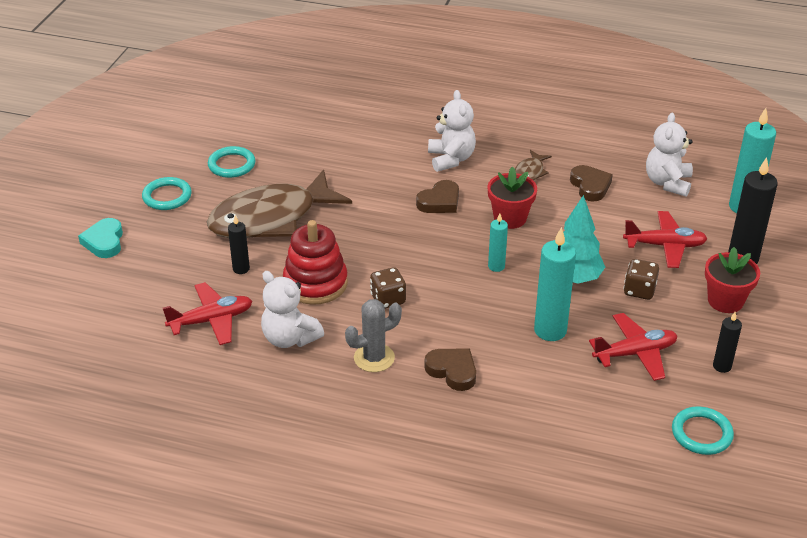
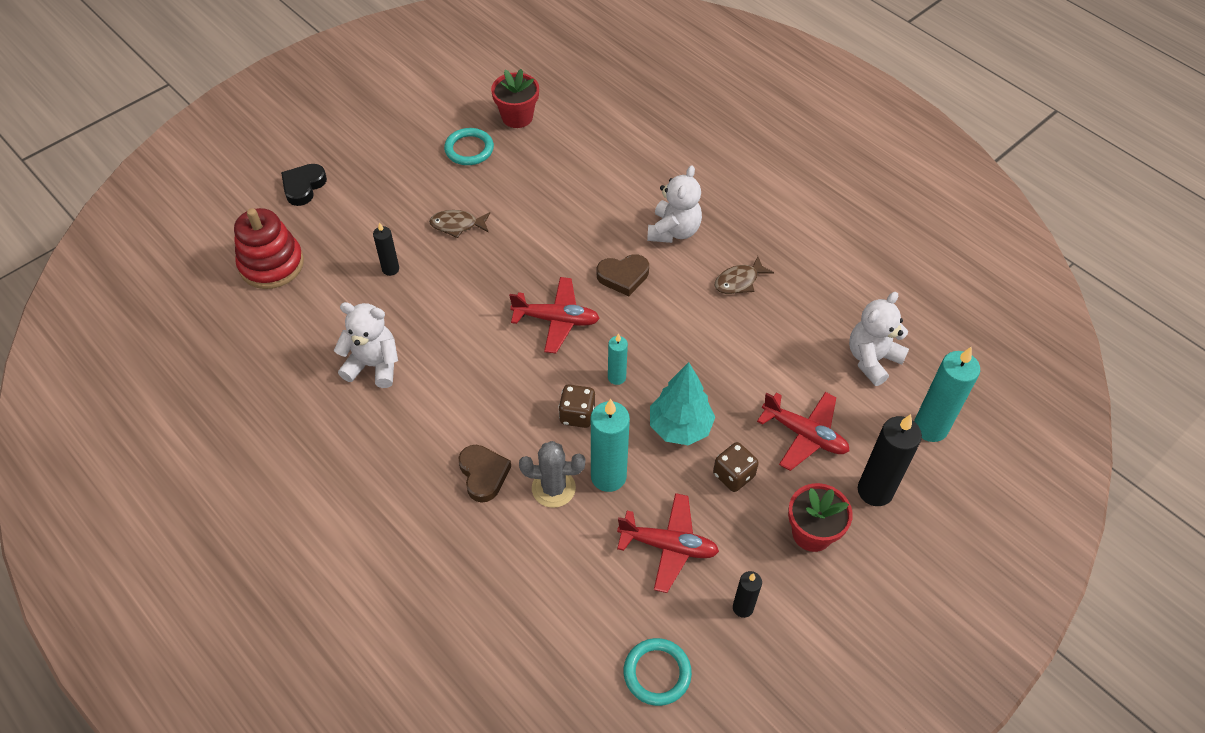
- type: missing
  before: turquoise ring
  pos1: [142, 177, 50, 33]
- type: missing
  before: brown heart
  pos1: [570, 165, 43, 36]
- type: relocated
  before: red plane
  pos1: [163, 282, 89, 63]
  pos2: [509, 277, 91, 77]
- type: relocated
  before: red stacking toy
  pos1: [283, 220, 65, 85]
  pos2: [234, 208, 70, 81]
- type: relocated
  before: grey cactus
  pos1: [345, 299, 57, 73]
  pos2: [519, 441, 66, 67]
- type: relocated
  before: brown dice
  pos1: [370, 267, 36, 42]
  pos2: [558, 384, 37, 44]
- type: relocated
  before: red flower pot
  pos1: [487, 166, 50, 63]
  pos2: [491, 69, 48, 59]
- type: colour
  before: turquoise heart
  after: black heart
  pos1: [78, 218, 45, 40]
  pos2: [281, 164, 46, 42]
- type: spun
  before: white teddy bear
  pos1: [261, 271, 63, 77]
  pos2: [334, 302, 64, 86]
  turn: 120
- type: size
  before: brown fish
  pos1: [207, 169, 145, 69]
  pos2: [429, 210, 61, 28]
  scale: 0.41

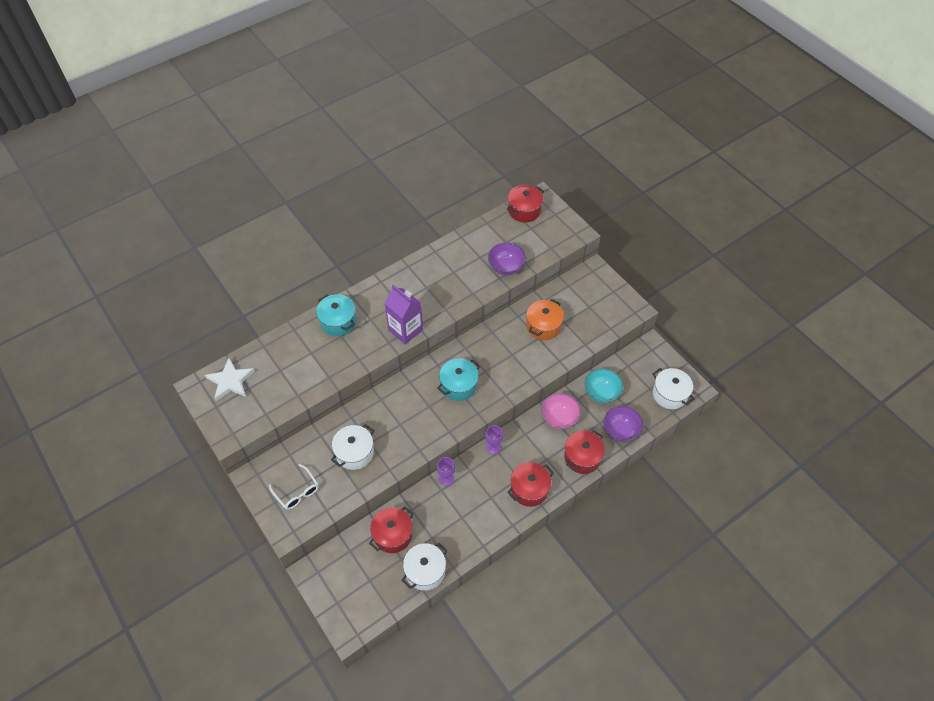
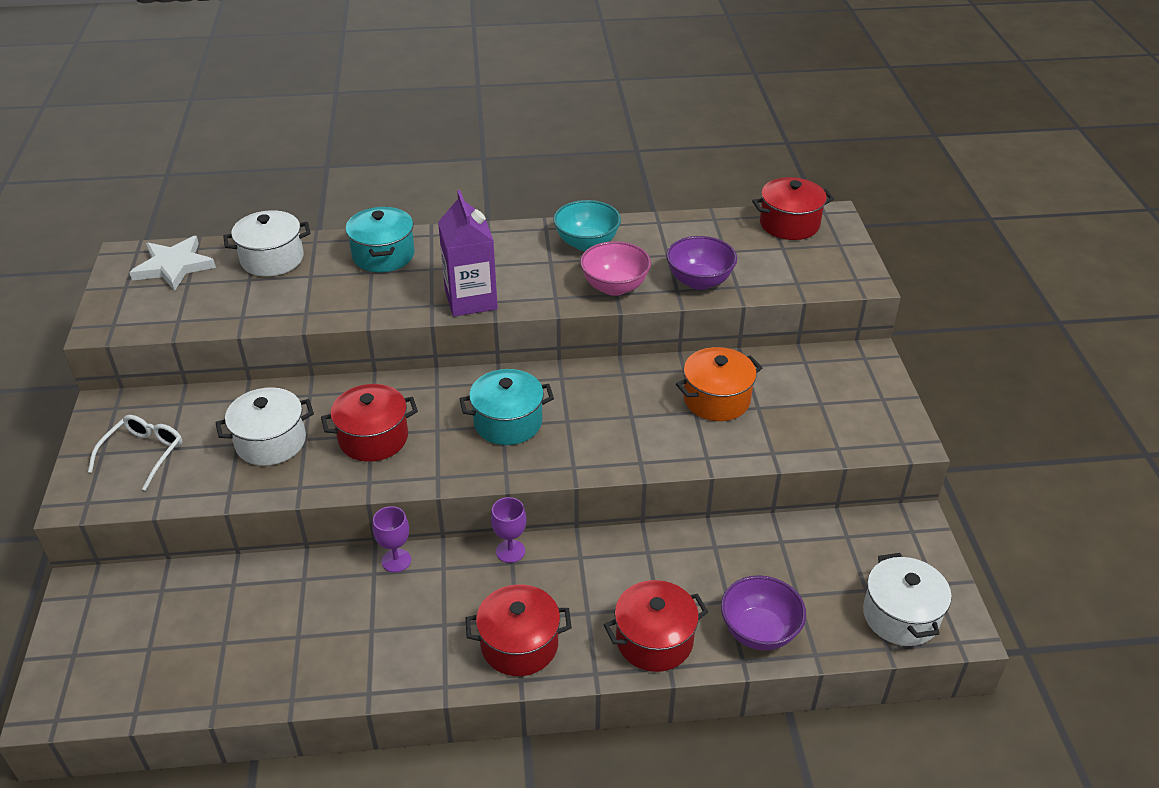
- type: relocated
  before: red pot
  pos1: [369, 506, 45, 47]
  pos2: [321, 384, 97, 78]
- type: relocated
  before: white pot
  pos1: [401, 543, 47, 48]
  pos2: [223, 210, 87, 66]
- type: relocated
  before: pink bowl
  pos1: [541, 393, 40, 36]
  pos2: [580, 241, 71, 55]
- type: relocated
  before: turquoise bowl
  pos1: [584, 369, 39, 34]
  pos2: [553, 200, 68, 51]
- type: spun
  before: white glasses
  pos1: [269, 464, 50, 46]
  pos2: [88, 415, 94, 76]
  turn: -150

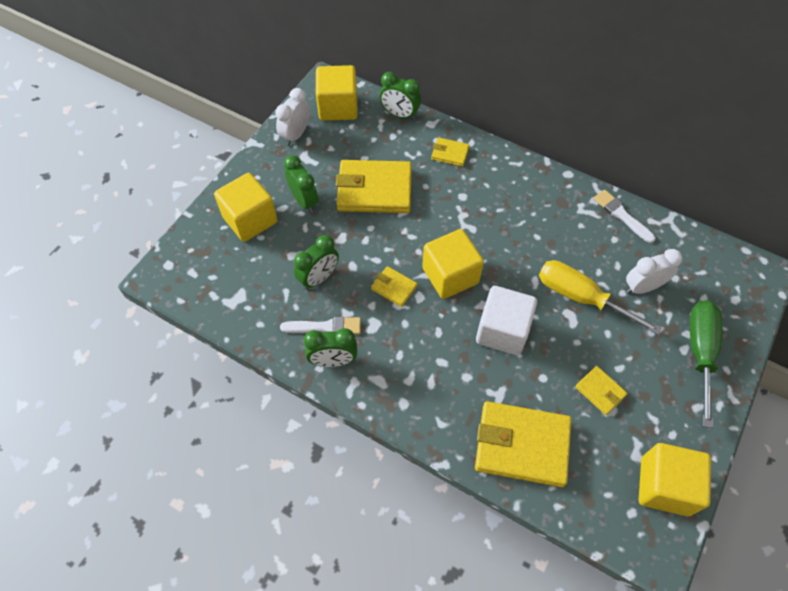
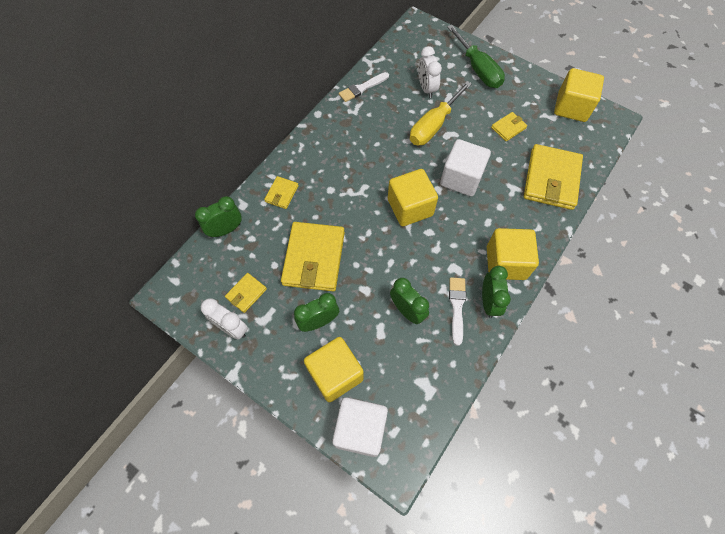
- type: appeared
  after: white cube
  pos2: [332, 397, 56, 60]
- type: relocated
  before: yellow cube
  pos1: [316, 65, 42, 56]
  pos2: [487, 228, 52, 52]
- type: relocated
  before: yellow wallet
  pos1: [371, 266, 47, 41]
  pos2: [225, 273, 42, 40]
- type: spun
  before: green clock
  pos1: [379, 72, 42, 48]
  pos2: [195, 196, 47, 42]
  turn: -150
- type: spun
  before: green screwdriver
  pos1: [690, 300, 32, 128]
  pos2: [447, 25, 58, 63]
  turn: -135

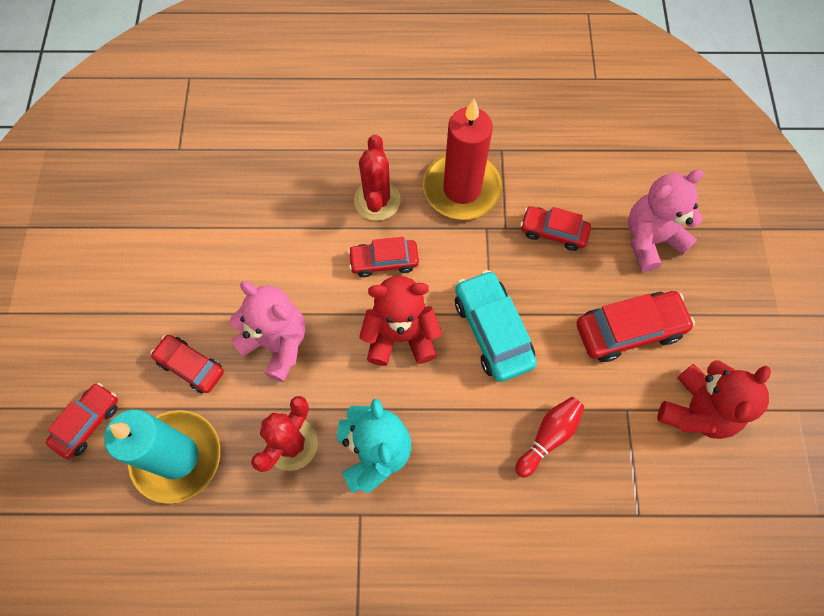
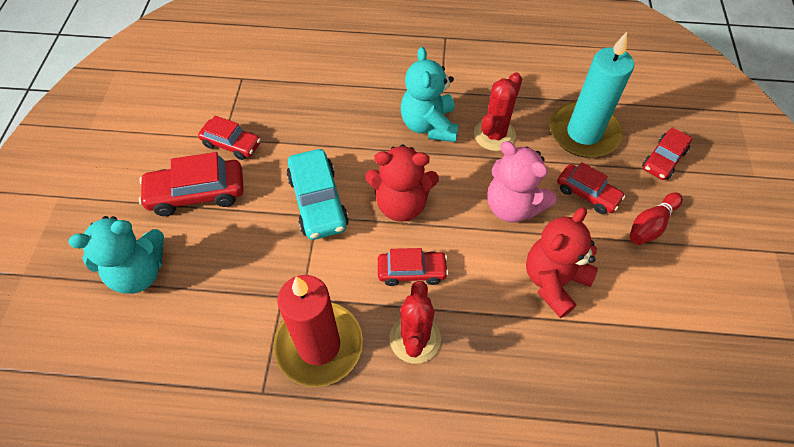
- type: relocated
  before: red bowling pin
  pos1: [515, 397, 69, 81]
  pos2: [629, 192, 54, 53]
- type: relocated
  before: red car
  pos1: [520, 206, 71, 45]
  pos2: [198, 116, 63, 44]
- type: relocated
  before: red teddy bear
  pos1: [657, 360, 114, 79]
  pos2: [526, 207, 72, 111]
- type: colour
  before: pink teddy bear
  after: turquoise teddy bear
  pos1: [628, 169, 76, 103]
  pos2: [69, 216, 95, 78]

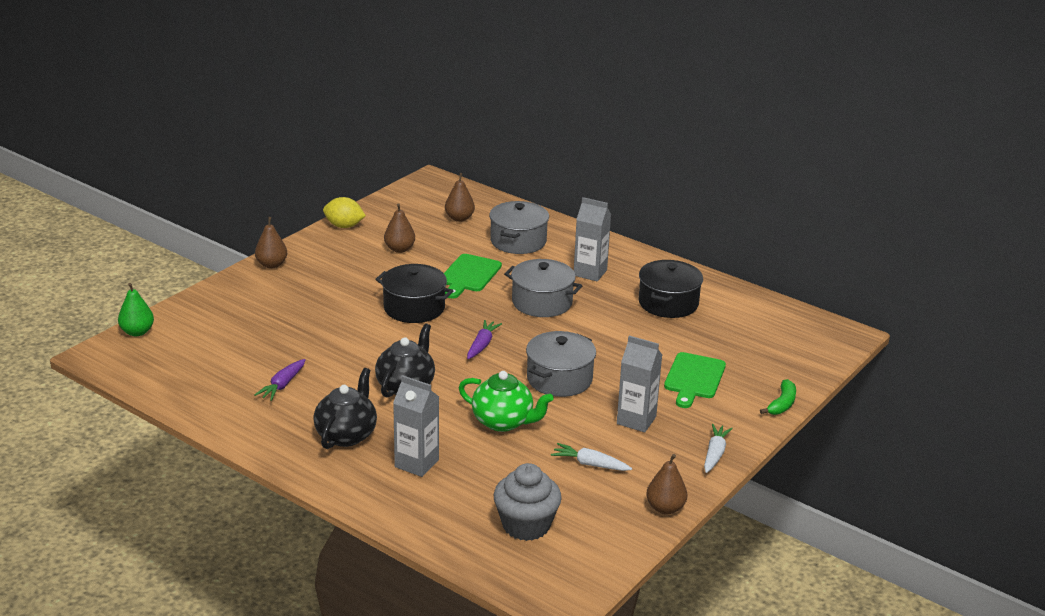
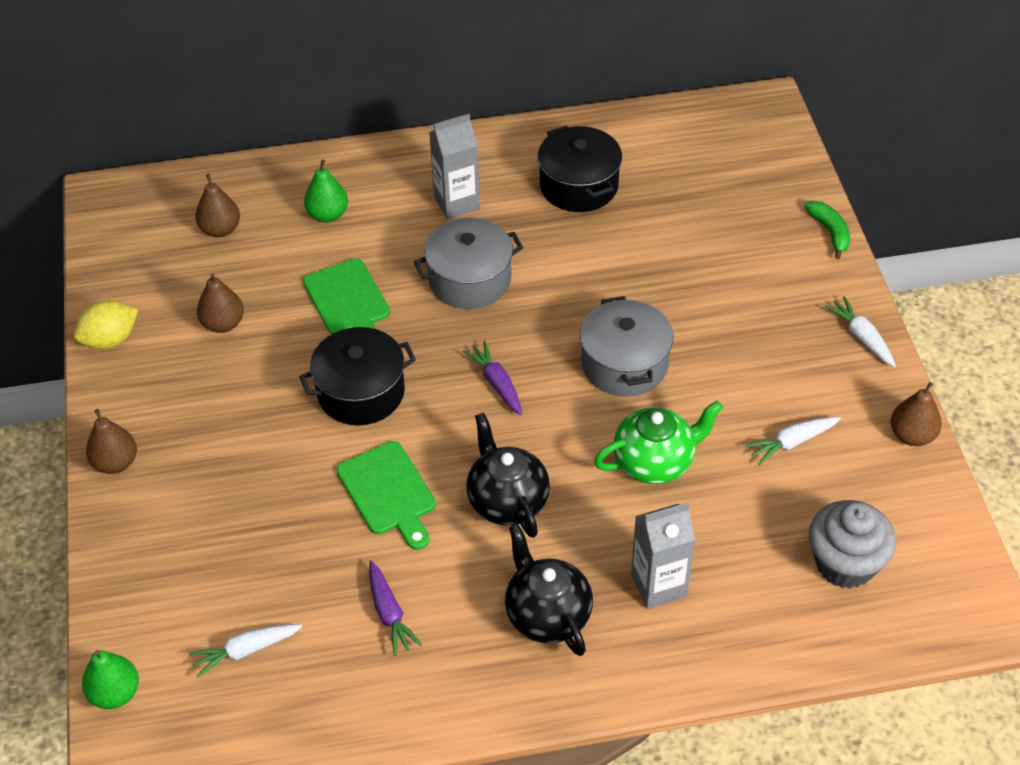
- type: missing
  before: grey carton
  pos1: [617, 336, 45, 96]
- type: appeared
  after: white carrot
  pos2: [189, 624, 113, 53]
- type: relocated
  before: green cutting board
  pos1: [664, 352, 62, 56]
  pos2: [337, 441, 99, 109]
- type: exchanged
  before: grey pot
  after: green pear
  pos1: [489, 201, 60, 53]
  pos2: [304, 159, 44, 63]

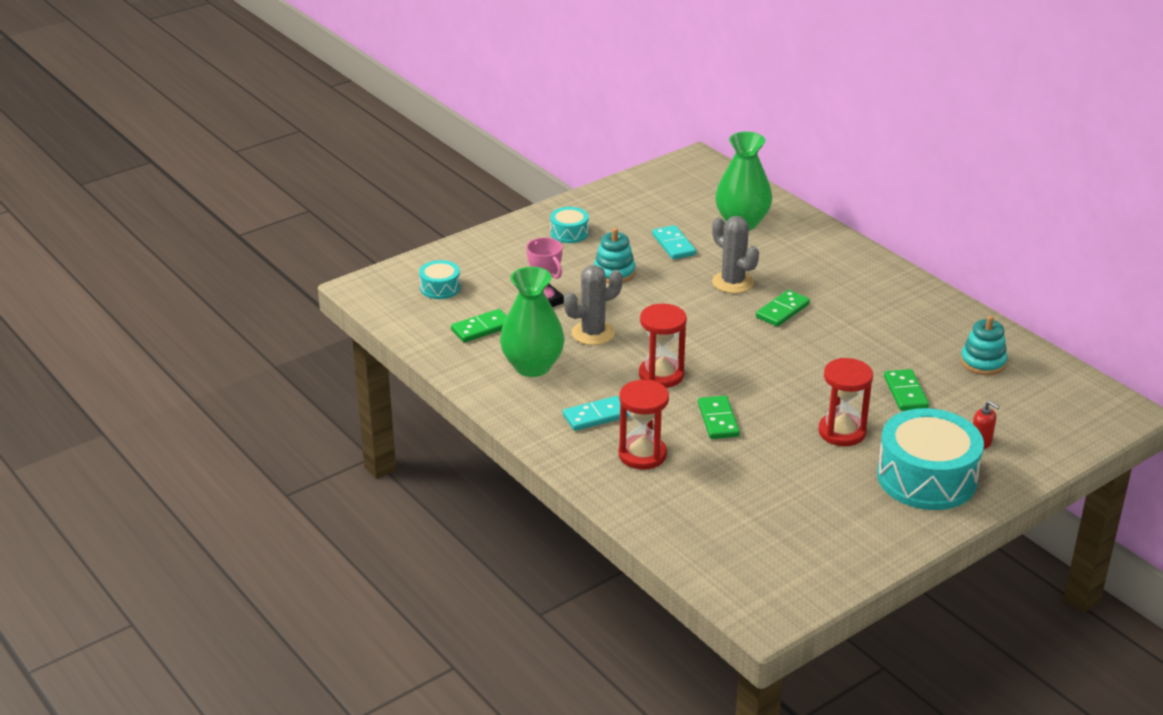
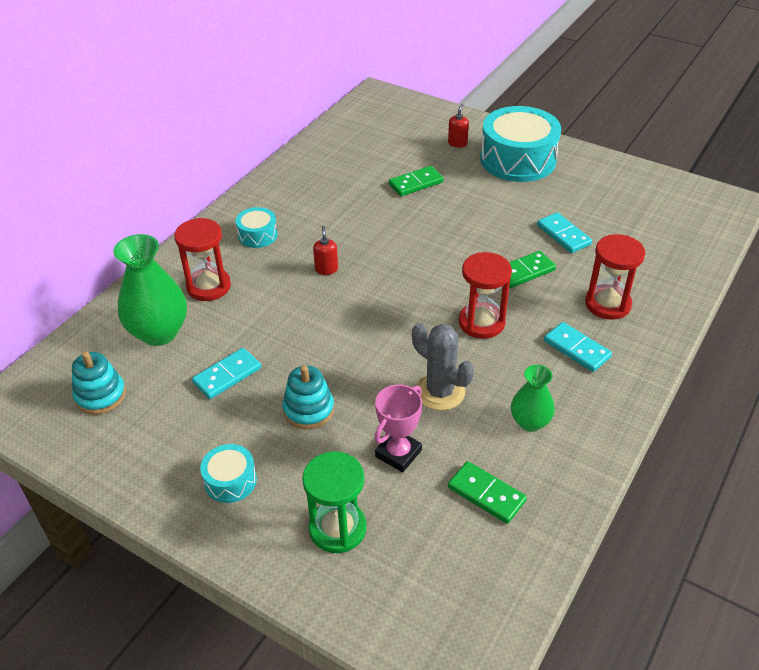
- type: missing
  before: grey cactus
  pos1: [712, 216, 47, 77]
- type: appeared
  after: green hourglass
  pos2: [302, 451, 65, 102]
- type: appeared
  after: turquoise domino
  pos2: [537, 212, 55, 41]
- type: relocated
  before: turquoise drum
  pos1: [419, 260, 41, 39]
  pos2: [236, 207, 42, 41]
- type: relocated
  before: red hourglass
  pos1: [818, 358, 55, 88]
  pos2: [174, 218, 57, 83]
- type: relocated
  before: turquoise stacking toy
  pos1: [960, 315, 48, 60]
  pos2: [72, 352, 54, 63]
- type: exchanged
  before: green domino
  after: red soap dispenser
  pos1: [756, 290, 54, 37]
  pos2: [313, 226, 25, 49]
- type: size
  before: green vase
  pos1: [500, 267, 65, 110]
  pos2: [511, 365, 44, 67]
  scale: 0.58

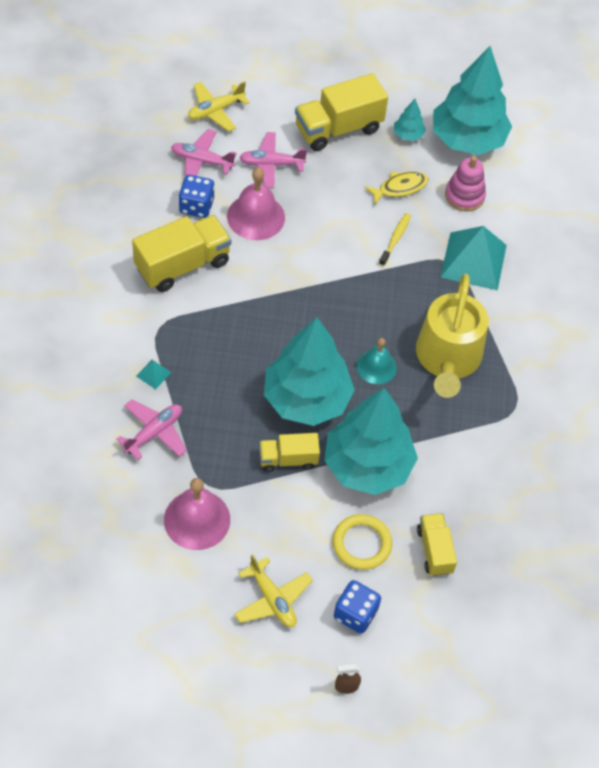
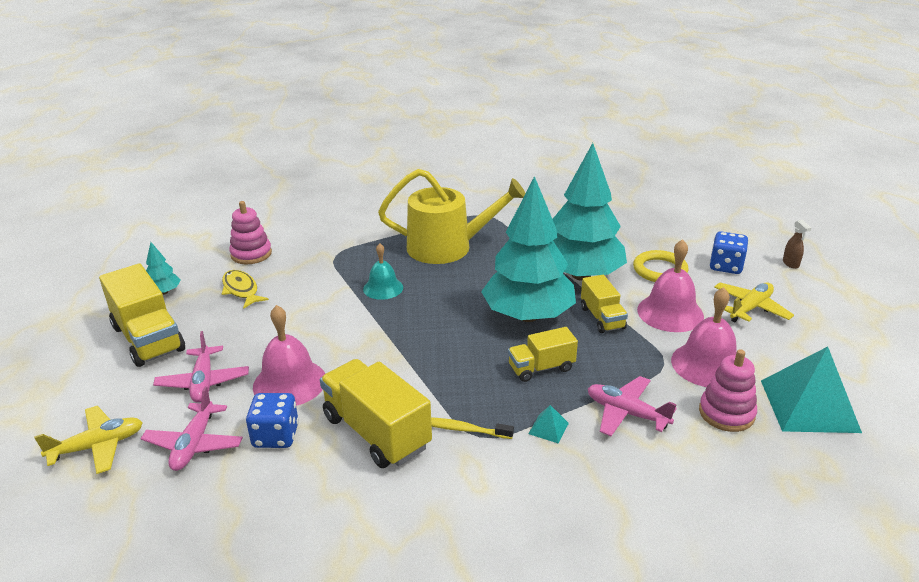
- type: missing
  before: turquoise tree
  pos1: [433, 46, 79, 109]
- type: appeared
  after: pink bell
  pos2: [637, 239, 67, 93]
- type: appeared
  after: pink stacking toy
  pos2: [699, 349, 58, 83]
- type: relocated
  before: turquoise bell
  pos1: [357, 338, 40, 46]
  pos2: [363, 243, 40, 57]
- type: relocated
  before: yellow toothbrush
  pos1: [379, 213, 32, 53]
  pos2: [431, 418, 83, 21]
- type: relocated
  before: yellow truck
  pos1: [417, 513, 40, 63]
  pos2: [508, 327, 70, 55]
- type: relocated
  before: turquoise pyramid
  pos1: [440, 226, 67, 65]
  pos2: [761, 347, 101, 86]
- type: spun
  before: yellow plane
  pos1: [188, 82, 62, 50]
  pos2: [34, 406, 109, 68]
  turn: -75

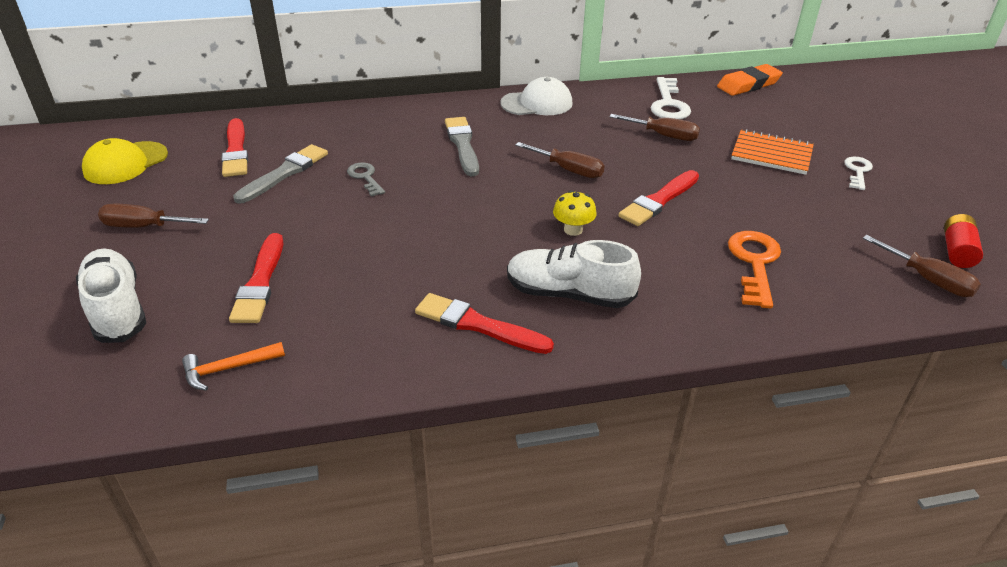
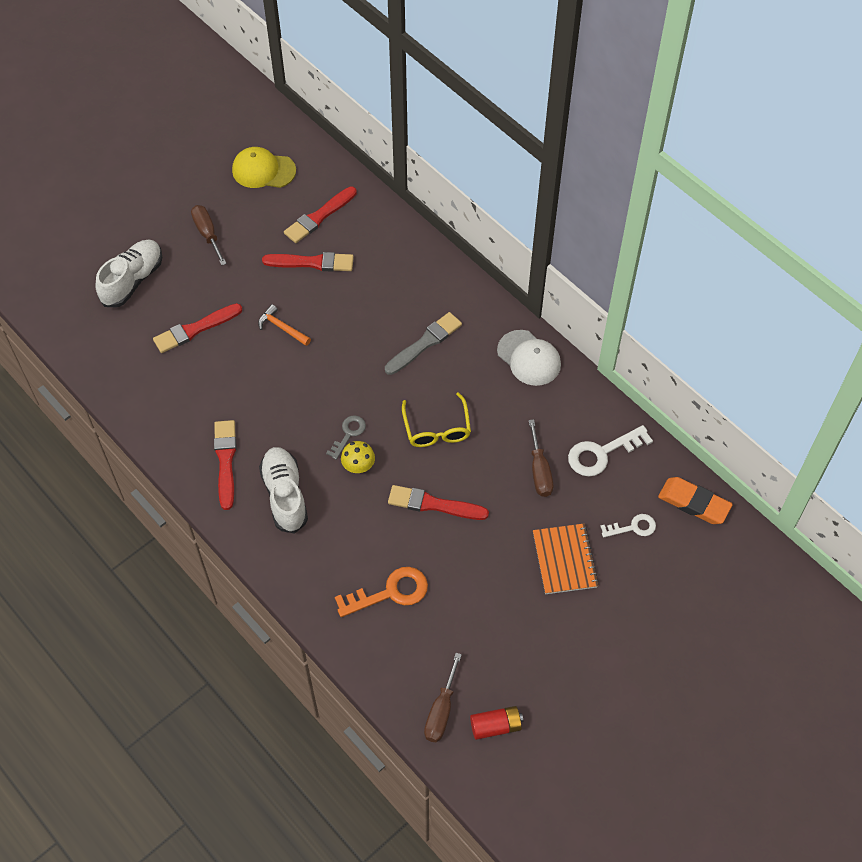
- type: relocated
  before: orange hammer
  pos1: [182, 342, 103, 49]
  pos2: [258, 304, 53, 42]
- type: relocated
  before: grey key
  pos1: [347, 163, 38, 34]
  pos2: [326, 415, 40, 45]
- type: relocated
  before: white key
  pos1: [844, 157, 29, 33]
  pos2: [600, 514, 56, 24]
- type: exchanged
  before: brown screwdriver
  after: yellow glasses
  pos1: [515, 142, 90, 36]
  pos2: [402, 392, 69, 55]
- type: colour
  before: grey brush
  after: red brush
  pos1: [233, 144, 95, 59]
  pos2: [262, 252, 92, 20]

